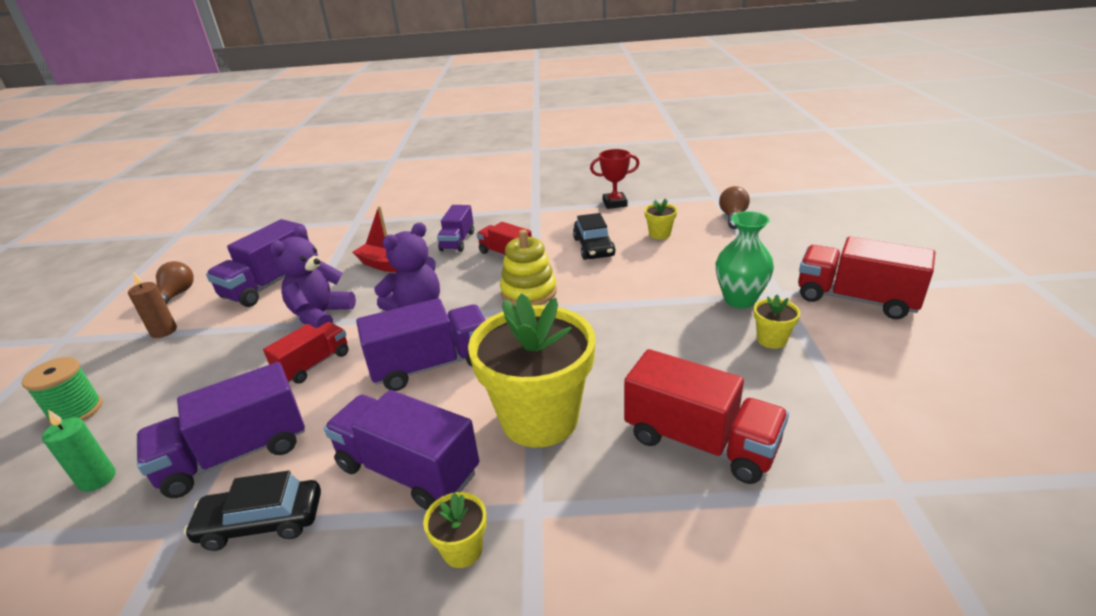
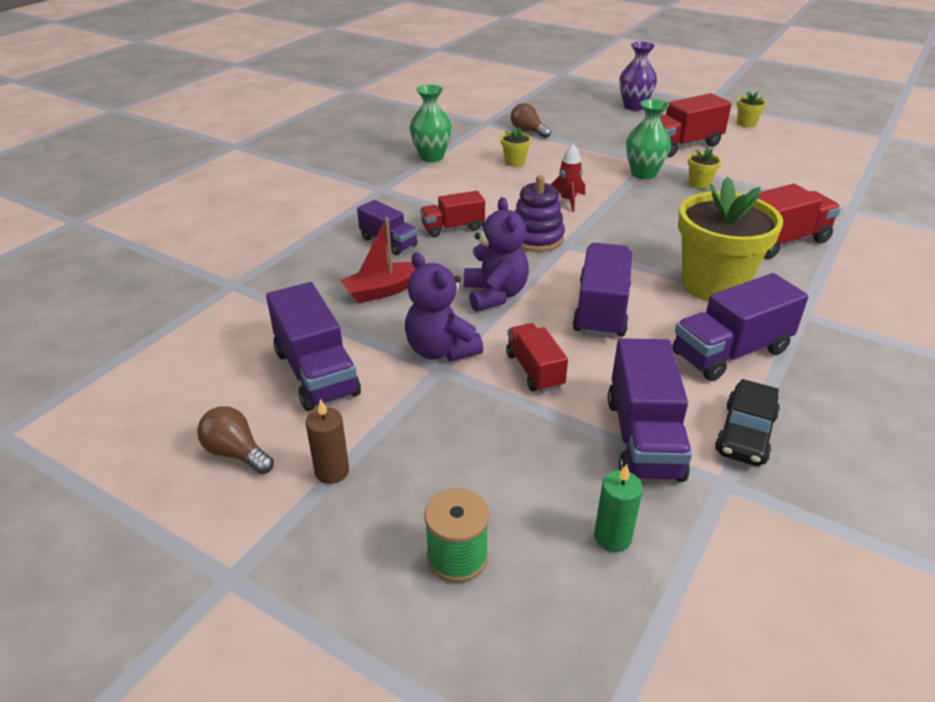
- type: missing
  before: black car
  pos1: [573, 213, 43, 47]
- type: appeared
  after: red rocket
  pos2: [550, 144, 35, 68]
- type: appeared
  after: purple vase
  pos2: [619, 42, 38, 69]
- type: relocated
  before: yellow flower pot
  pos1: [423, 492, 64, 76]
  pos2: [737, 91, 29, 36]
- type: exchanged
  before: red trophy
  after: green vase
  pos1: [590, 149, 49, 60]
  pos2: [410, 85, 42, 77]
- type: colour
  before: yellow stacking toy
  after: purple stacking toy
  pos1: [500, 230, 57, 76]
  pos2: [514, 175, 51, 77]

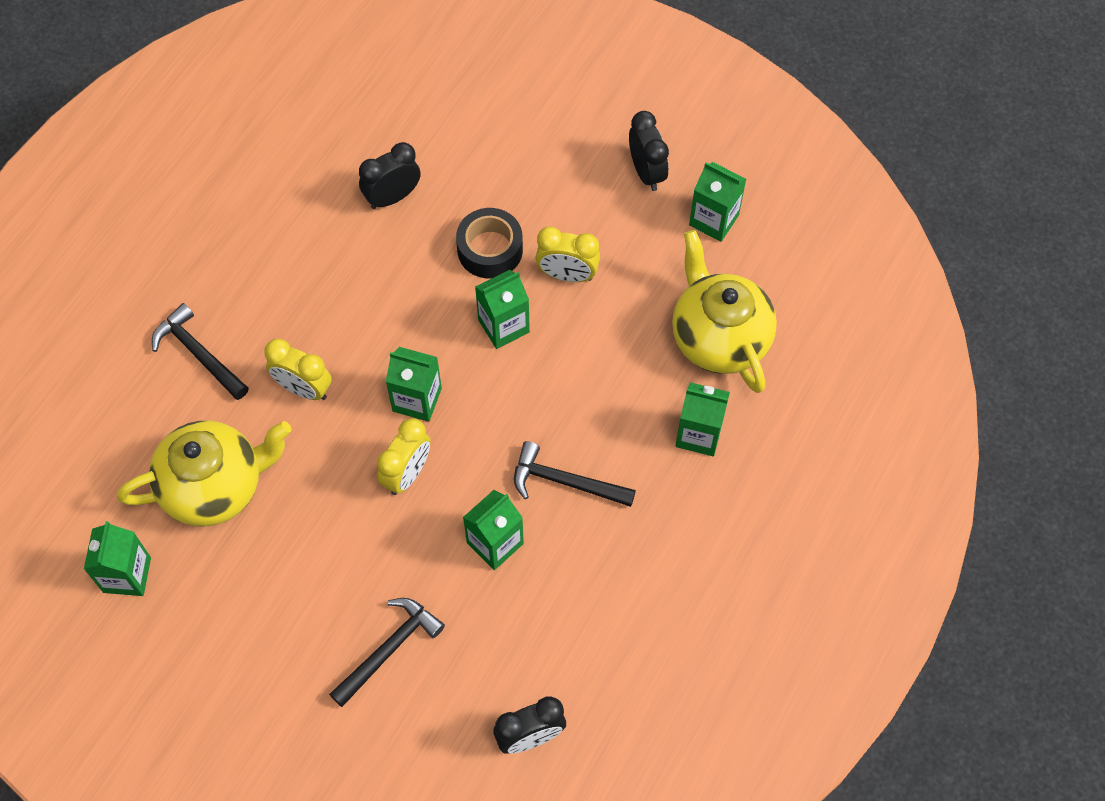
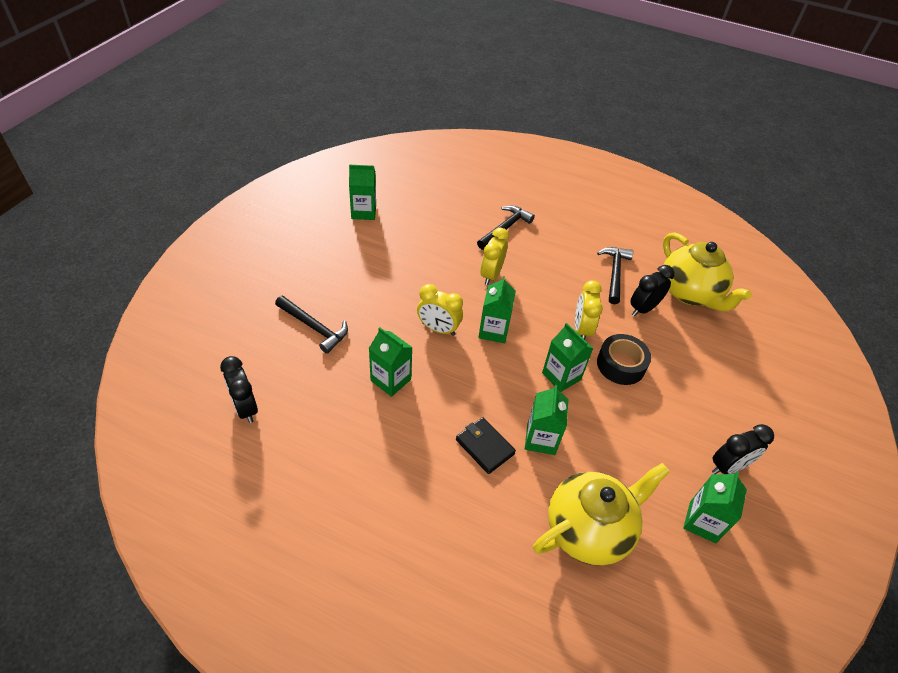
- type: appeared
  after: black wallet
  pos2: [456, 417, 60, 57]
- type: relocated
  before: yellow teapot
  pos1: [117, 420, 174, 106]
  pos2: [663, 233, 89, 79]
- type: relocated
  before: black hammer
  pos1: [514, 441, 122, 66]
  pos2: [597, 247, 36, 57]
- type: relocated
  before: yellow clock
  pos1: [536, 227, 64, 55]
  pos2: [575, 280, 28, 60]
- type: relocated
  before: green carton
  pos1: [676, 382, 54, 74]
  pos2: [525, 385, 44, 70]
- type: spun
  before: black clock
  pos1: [359, 142, 61, 67]
  pos2: [630, 265, 45, 51]
  turn: -90

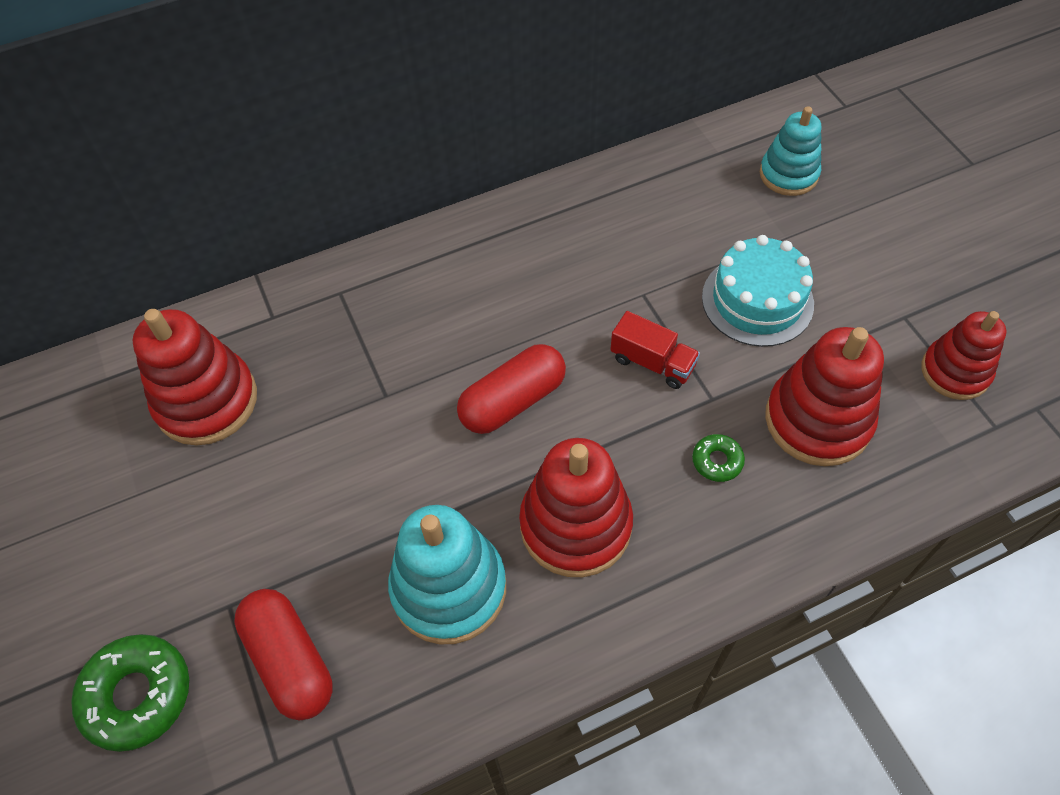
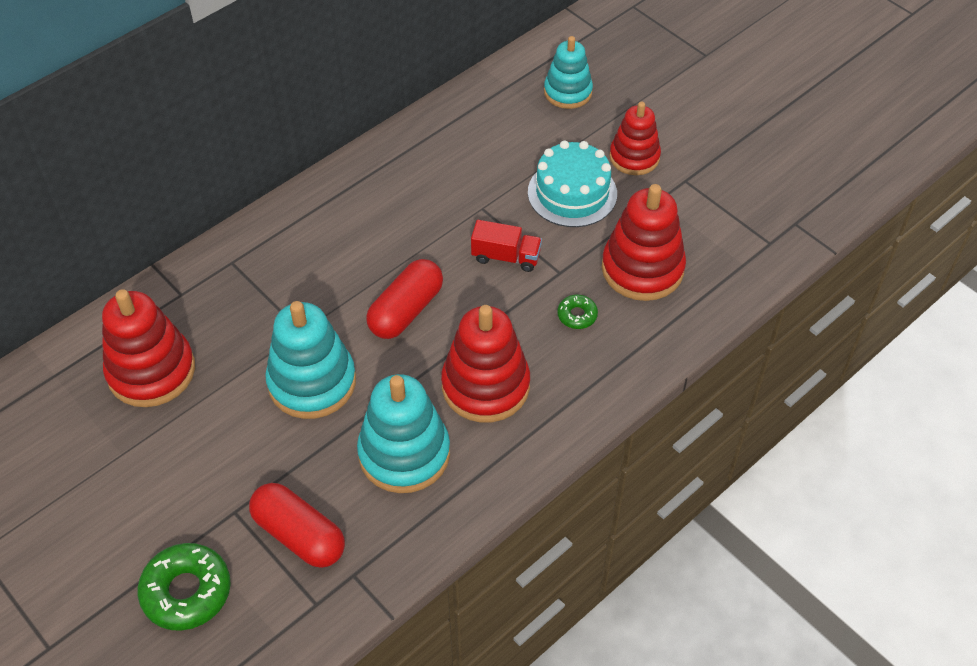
- type: appeared
  after: turquoise stacking toy
  pos2: [265, 301, 91, 118]
- type: relocated
  before: red stacking toy
  pos1: [921, 311, 86, 89]
  pos2: [609, 102, 52, 73]

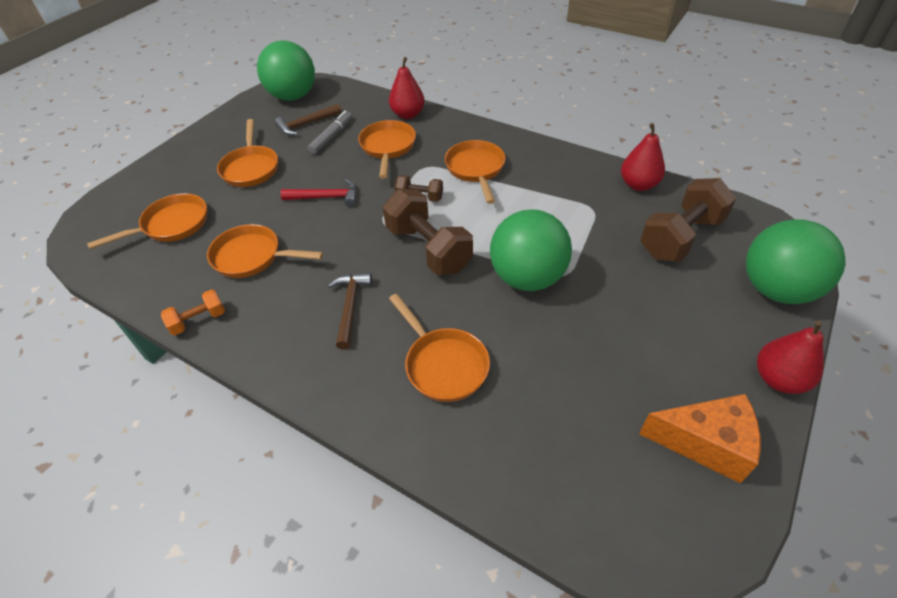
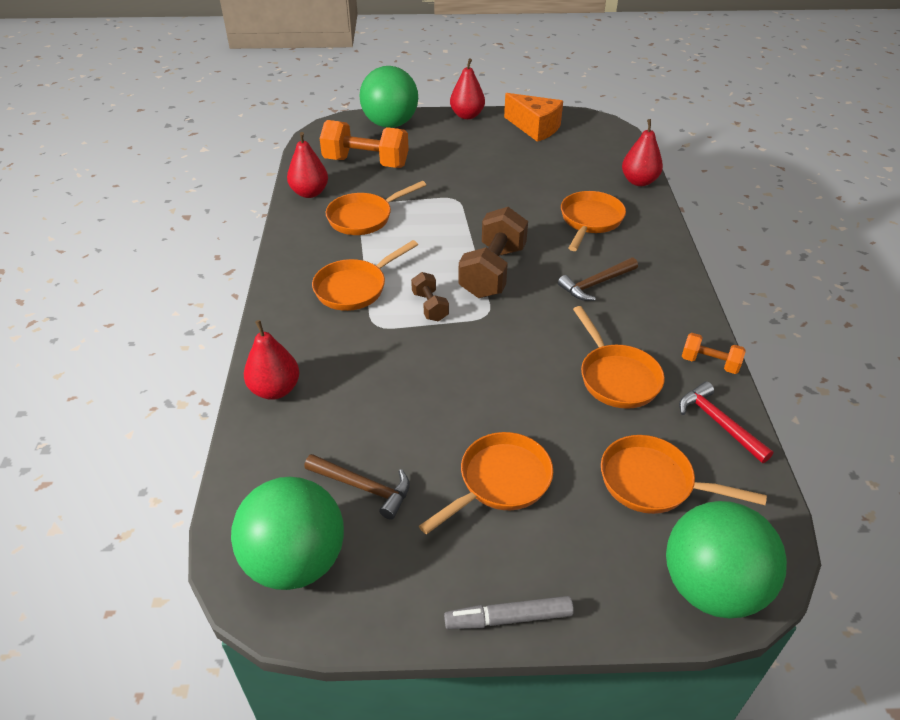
- type: appeared
  after: red pear
  pos2: [622, 119, 41, 67]
- type: relocated
  before: red hammer
  pos1: [280, 179, 77, 28]
  pos2: [679, 382, 94, 81]
- type: relocated
  before: grey marker
  pos1: [308, 111, 44, 43]
  pos2: [444, 596, 130, 33]
- type: relocated
  before: orange pan
  pos1: [358, 120, 58, 59]
  pos2: [326, 181, 100, 54]
- type: relocated
  before: green ball
  pos1: [490, 209, 82, 82]
  pos2: [666, 501, 121, 117]
- type: colour
  before: brown dumbbell
  after: orange dumbbell
  pos1: [640, 178, 96, 84]
  pos2: [320, 120, 89, 48]
- type: spun
  before: orange cheese
  pos1: [639, 394, 122, 89]
  pos2: [504, 93, 59, 49]
  turn: 150

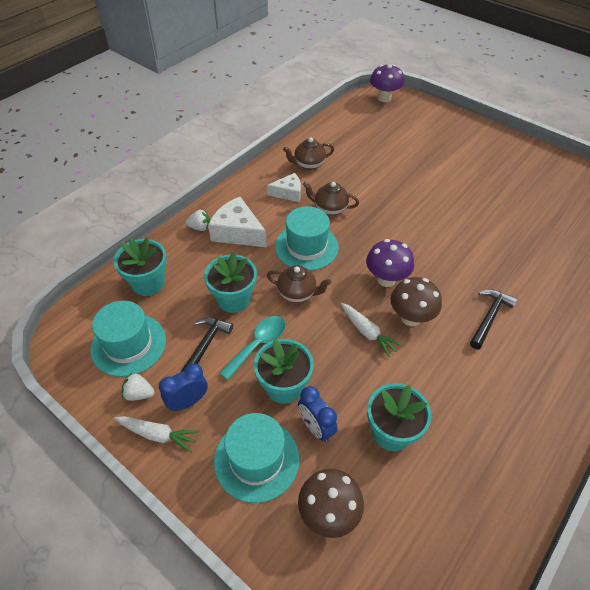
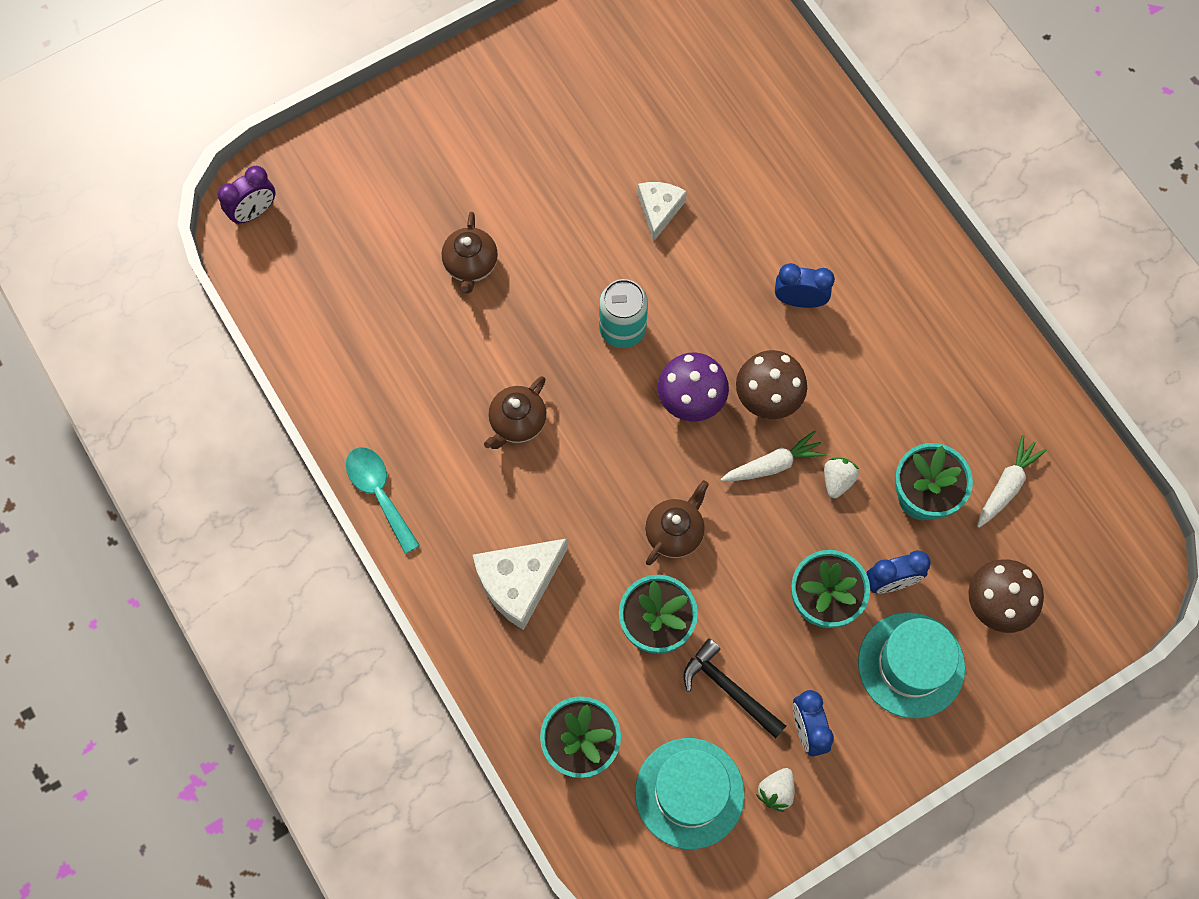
- type: missing
  before: turquoise hat
  pos1: [275, 206, 64, 65]
- type: appeared
  after: turquoise can
  pos2: [599, 279, 49, 69]
- type: relocated
  before: white carrot
  pos1: [114, 416, 86, 37]
  pos2: [977, 435, 70, 93]
- type: relocated
  before: white strawberry
  pos1: [185, 210, 25, 21]
  pos2: [824, 458, 35, 40]
- type: relocated
  before: turquoise spoon
  pos1: [220, 316, 66, 64]
  pos2: [346, 447, 74, 107]
- type: relocated
  before: white cheese
  pos1: [267, 173, 34, 29]
  pos2: [638, 182, 49, 60]
- type: relocated
  before: brown teapot
  pos1: [283, 137, 51, 33]
  pos2: [442, 212, 56, 81]
- type: exchanged
  before: purple mushroom
  after: purple clock
  pos1: [370, 64, 34, 38]
  pos2: [217, 166, 59, 58]
- type: exchanged
  before: black hammer
  after: blue clock
  pos1: [470, 289, 47, 60]
  pos2: [775, 263, 60, 45]

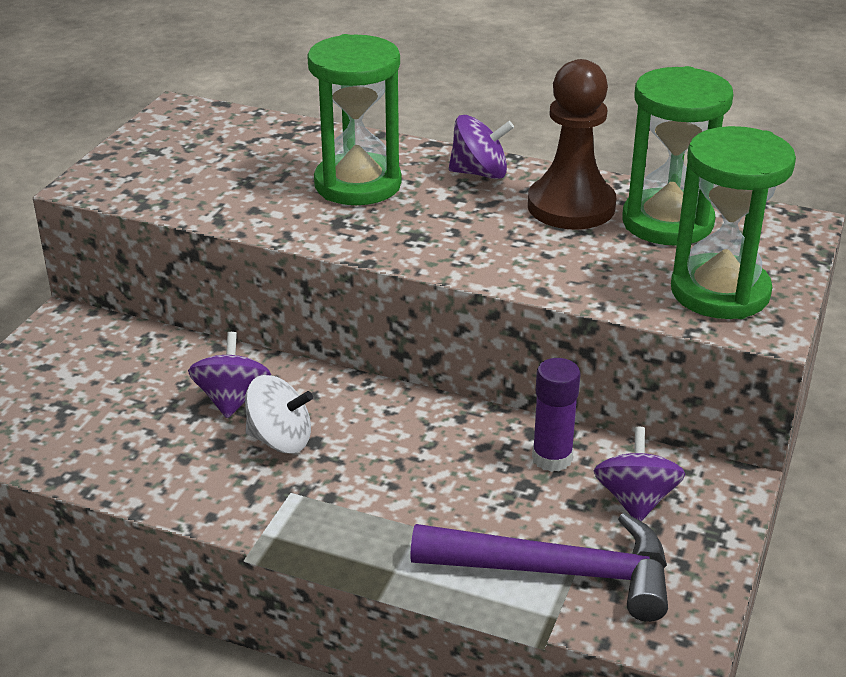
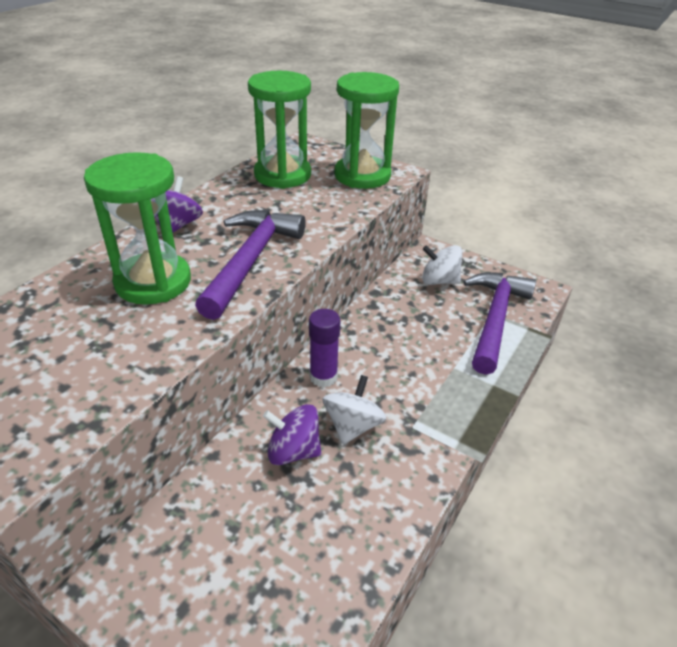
- type: missing
  before: brown pawn
  pos1: [528, 59, 88, 171]
- type: appeared
  after: purple hammer
  pos2: [195, 210, 111, 110]
- type: relocated
  before: purple glue stick
  pos1: [532, 358, 49, 114]
  pos2: [309, 309, 31, 78]
- type: colour
  before: purple spinning top
  after: white spinning top
  pos1: [594, 427, 91, 94]
  pos2: [422, 245, 41, 40]

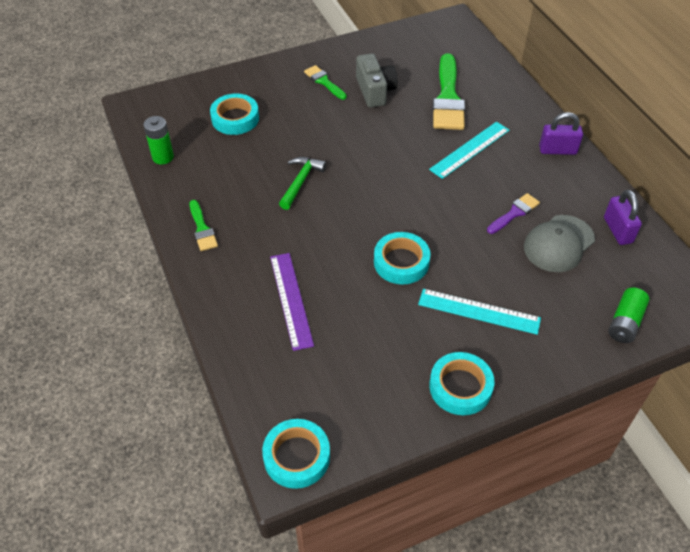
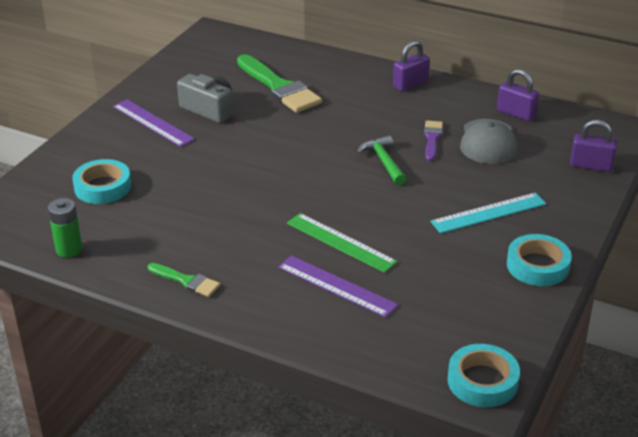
- type: missing
  before: turquoise tape
  pos1: [374, 232, 56, 53]
- type: missing
  before: turquoise ruler
  pos1: [429, 122, 81, 57]
- type: appeared
  after: green ruler
  pos2: [287, 213, 111, 60]
- type: relocated
  before: green hammer
  pos1: [279, 157, 47, 53]
  pos2: [357, 135, 49, 51]
- type: exchanged
  before: green brush
  after: purple ruler
  pos1: [304, 65, 43, 35]
  pos2: [113, 99, 82, 48]
- type: exchanged
  before: green battery
  after: purple padlock
  pos1: [608, 288, 41, 55]
  pos2: [570, 120, 47, 52]

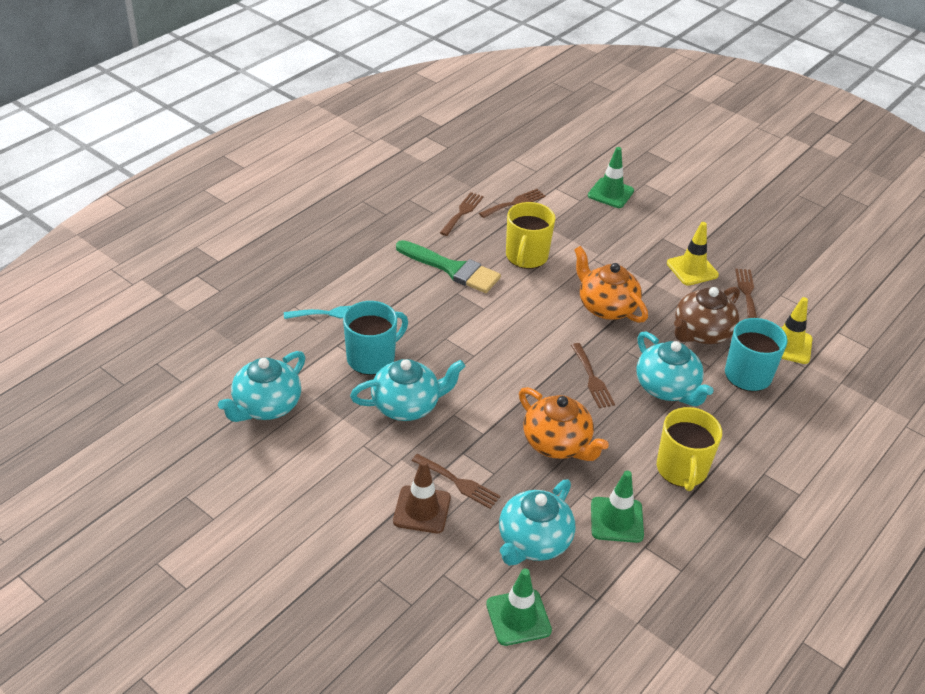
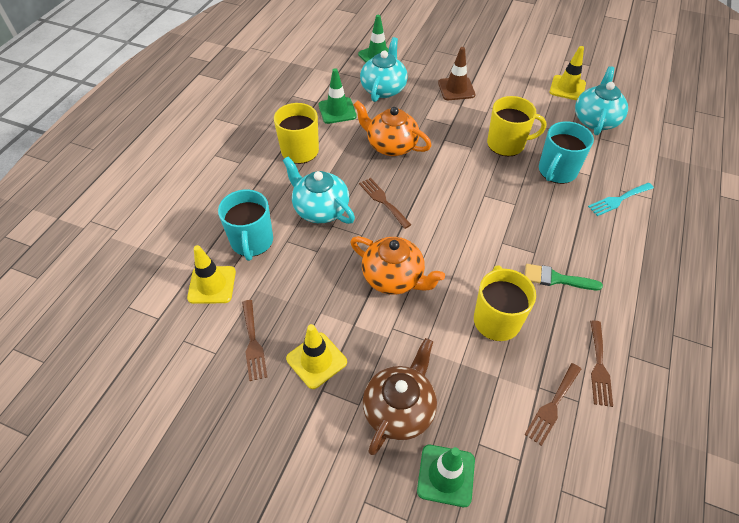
- type: missing
  before: brown fork
  pos1: [411, 454, 90, 55]
- type: appeared
  after: yellow traffic cone
  pos2: [550, 46, 36, 54]
- type: relocated
  before: brown teapot
  pos1: [674, 286, 66, 58]
  pos2: [363, 338, 74, 117]
- type: exchanged
  before: turquoise teapot
  after: yellow mug
  pos1: [350, 359, 115, 62]
  pos2: [487, 96, 59, 60]
- type: size
  before: green brush
  pos1: [396, 240, 105, 53]
  pos2: [525, 264, 78, 26]
  scale: 0.64

